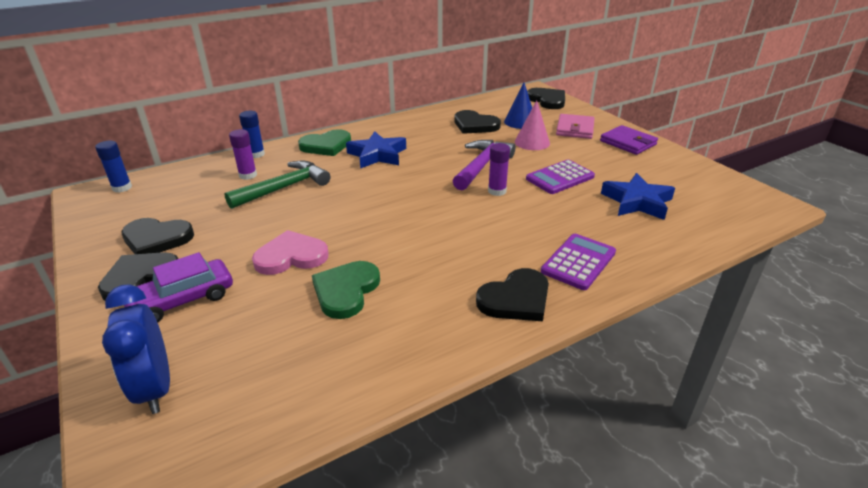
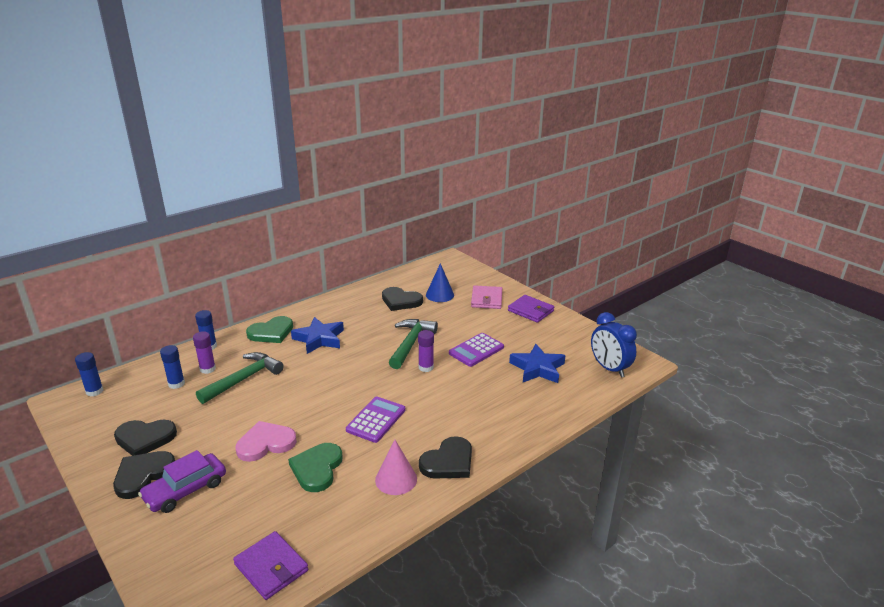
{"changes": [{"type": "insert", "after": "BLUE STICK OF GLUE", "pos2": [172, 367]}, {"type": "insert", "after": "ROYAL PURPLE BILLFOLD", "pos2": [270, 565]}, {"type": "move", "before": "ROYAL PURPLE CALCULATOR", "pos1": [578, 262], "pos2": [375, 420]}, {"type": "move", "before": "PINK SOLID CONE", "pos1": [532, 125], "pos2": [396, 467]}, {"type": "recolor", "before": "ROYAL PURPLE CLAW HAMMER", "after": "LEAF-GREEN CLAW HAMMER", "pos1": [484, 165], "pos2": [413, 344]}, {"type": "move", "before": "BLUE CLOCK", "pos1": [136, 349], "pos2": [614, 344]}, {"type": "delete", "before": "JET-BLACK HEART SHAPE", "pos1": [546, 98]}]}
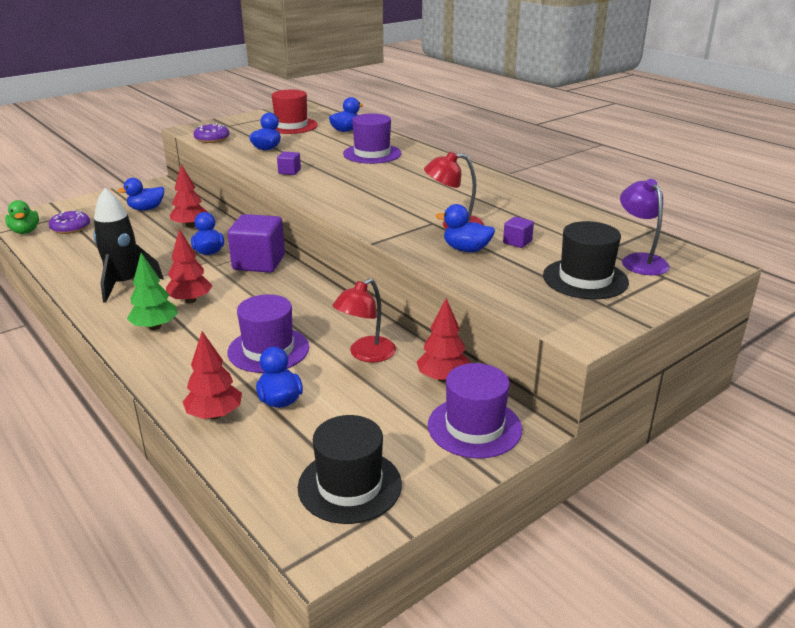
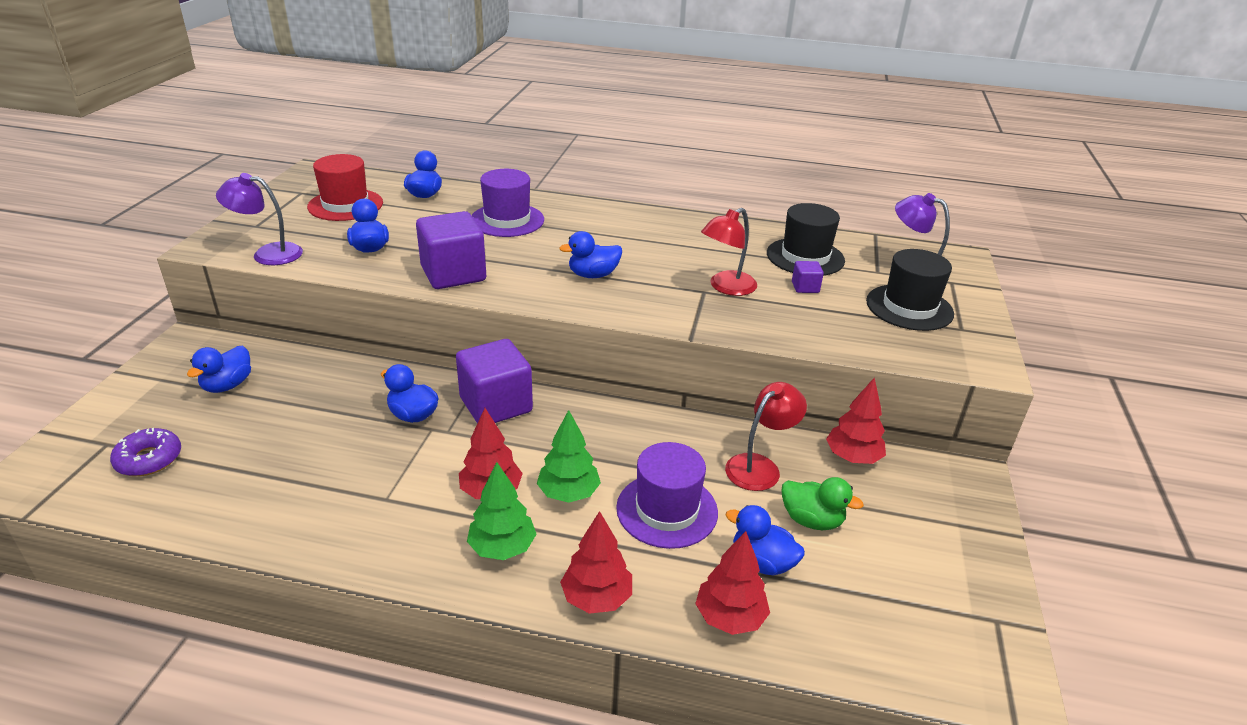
{"changes": [{"type": "replace", "before": "ROYAL PURPLE DOUGHNUT", "after": "ROYAL PURPLE LAMP", "pos1": [211, 133], "pos2": [259, 219]}, {"type": "resize", "before": "ROYAL PURPLE CUBE", "pos1": [289, 163], "pos2": [451, 250], "scale": 2.24}, {"type": "insert", "after": "LEAF-GREEN TOY TREE", "pos2": [569, 456]}, {"type": "move", "before": "BLUE DUCK", "pos1": [465, 228], "pos2": [590, 254]}, {"type": "move", "before": "RED TOY TREE", "pos1": [188, 196], "pos2": [596, 562]}, {"type": "rotate", "before": "RED LAMP", "pos1": [364, 320], "pos2": [766, 436], "turn": -135}, {"type": "move", "before": "JET-BLACK HAT", "pos1": [350, 469], "pos2": [806, 239]}, {"type": "move", "before": "LEAF-GREEN DUCK", "pos1": [22, 217], "pos2": [822, 503]}, {"type": "delete", "before": "JET-BLACK SPACESHIP", "pos1": [128, 245]}, {"type": "delete", "before": "ROYAL PURPLE HAT", "pos1": [475, 410]}]}
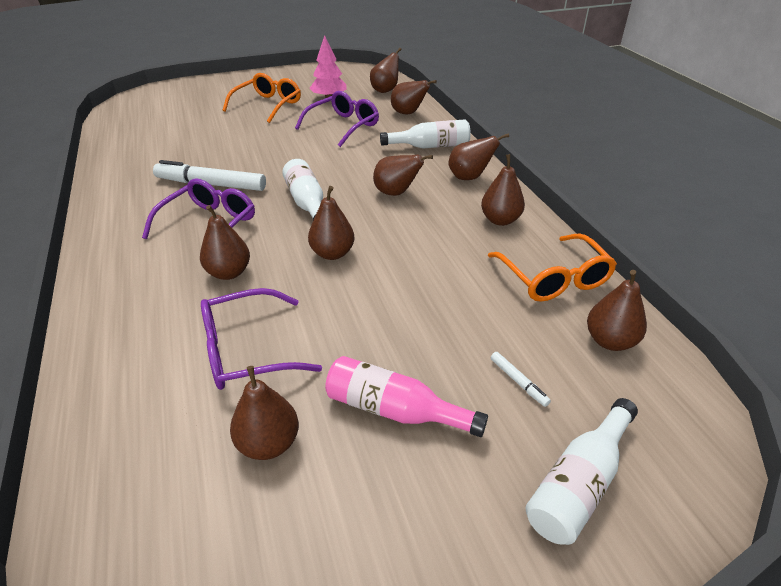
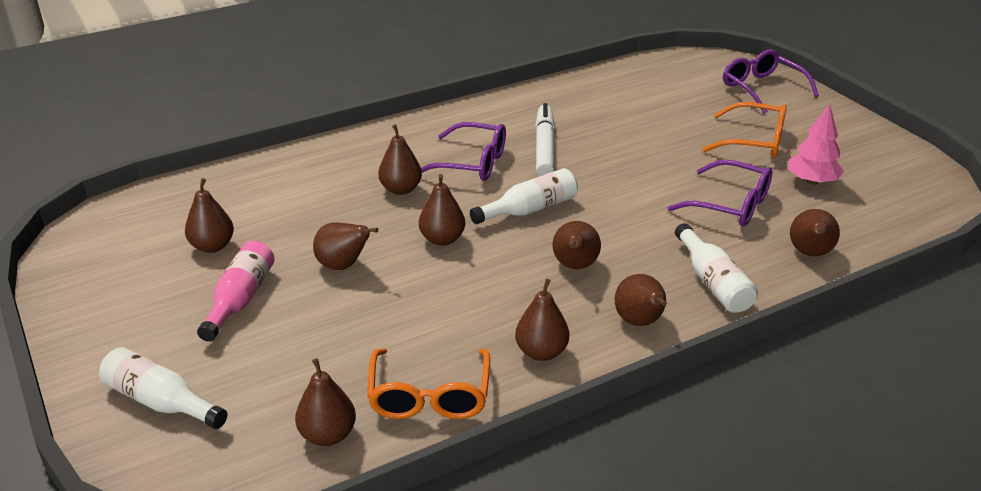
{"changes": [{"type": "move", "before": "DARK BROWN TOY PEAR", "pos1": [386, 70], "pos2": [345, 246]}, {"type": "rotate", "before": "BRIGHT ORANGE SPECTACLES", "pos1": [552, 267], "pos2": [428, 383], "turn": -60}, {"type": "move", "before": "ROYAL PURPLE SPECTACLES", "pos1": [261, 339], "pos2": [771, 81]}, {"type": "delete", "before": "SNOW-WHITE MARKER PEN", "pos1": [521, 379]}]}
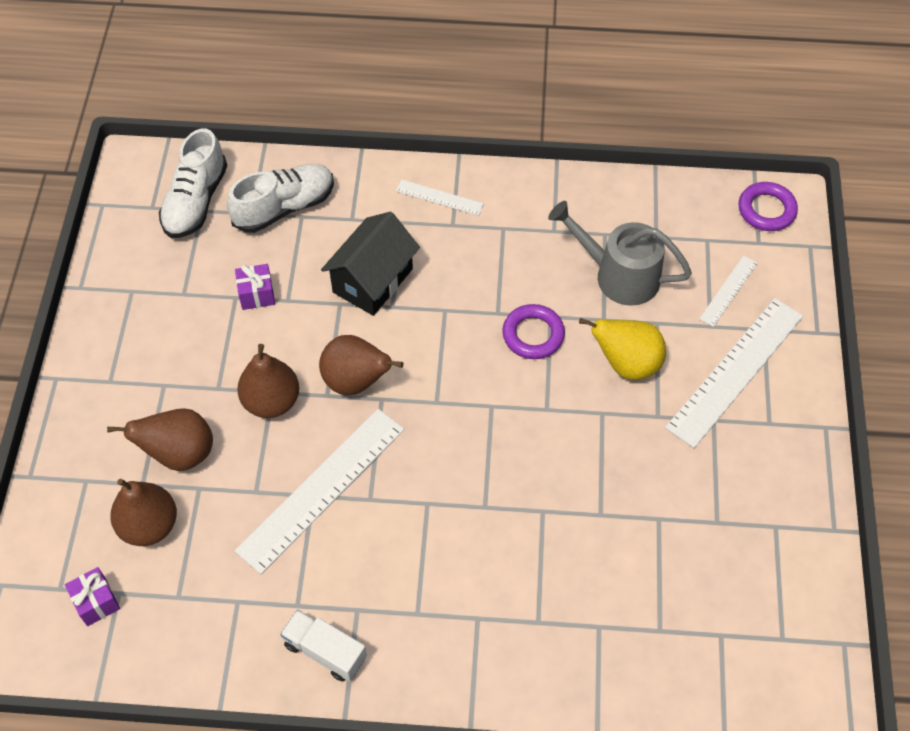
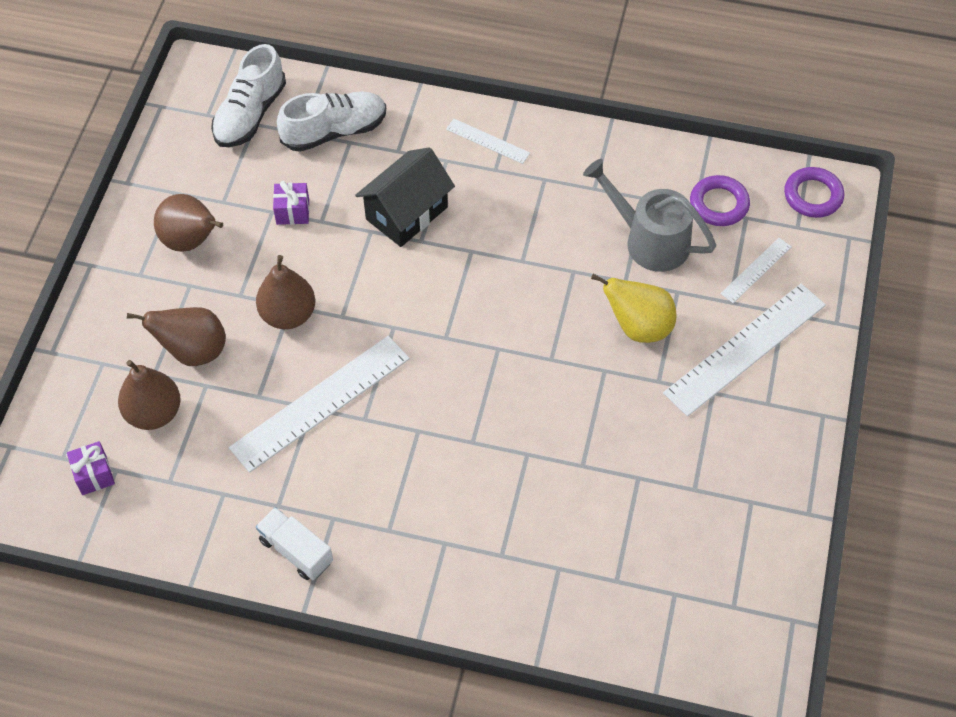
{"changes": [{"type": "move", "before": "DARK BROWN TOY PEAR", "pos1": [361, 365], "pos2": [188, 223]}, {"type": "move", "before": "ROYAL PURPLE HOOP", "pos1": [533, 331], "pos2": [720, 200]}]}
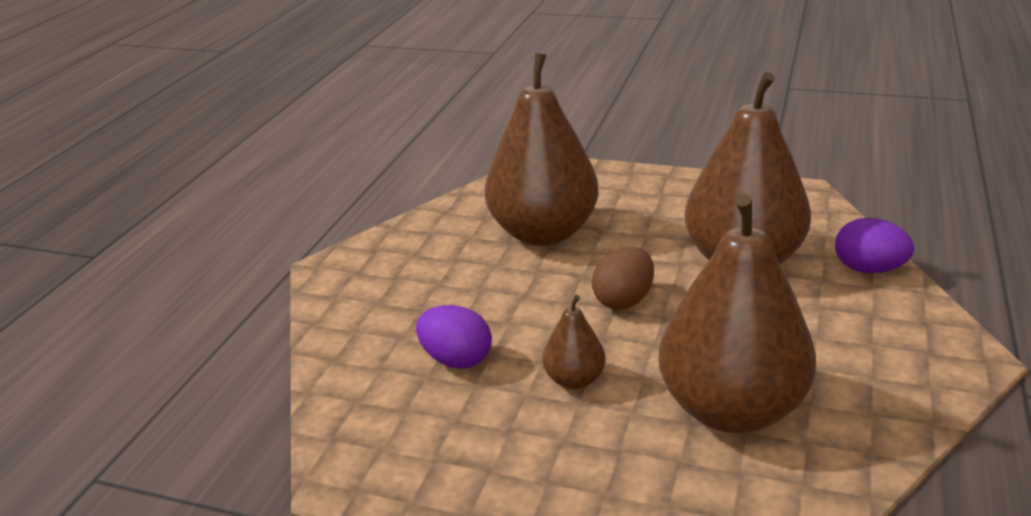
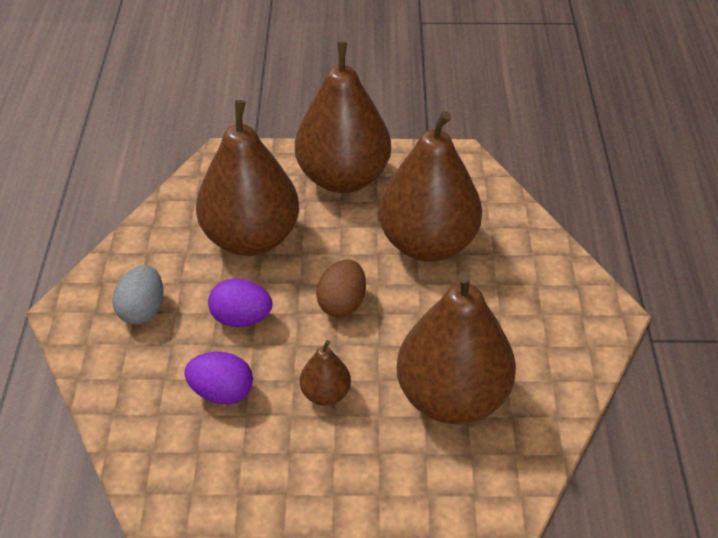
{"changes": [{"type": "insert", "after": "ASH-GREY TOY EGG", "pos2": [137, 295]}, {"type": "move", "before": "ROYAL PURPLE TOY EGG", "pos1": [874, 245], "pos2": [240, 302]}, {"type": "insert", "after": "DARK BROWN TOY PEAR", "pos2": [343, 117]}]}
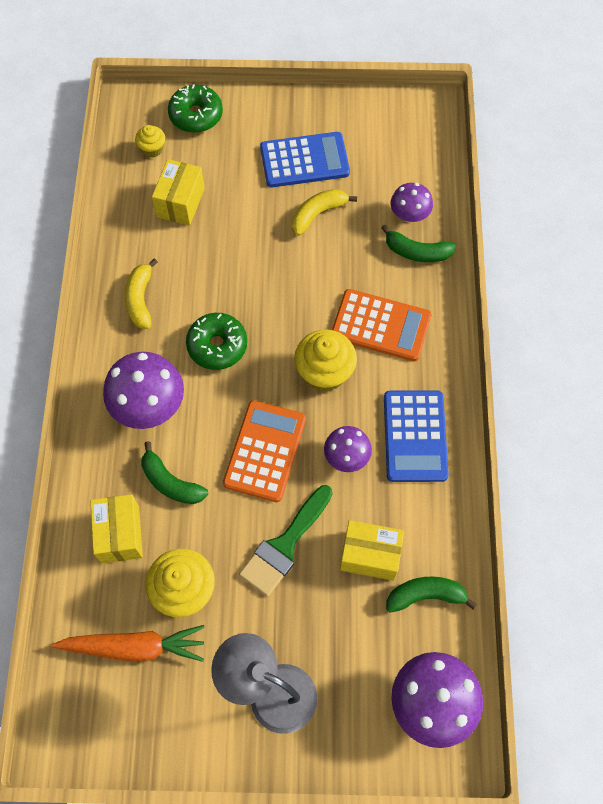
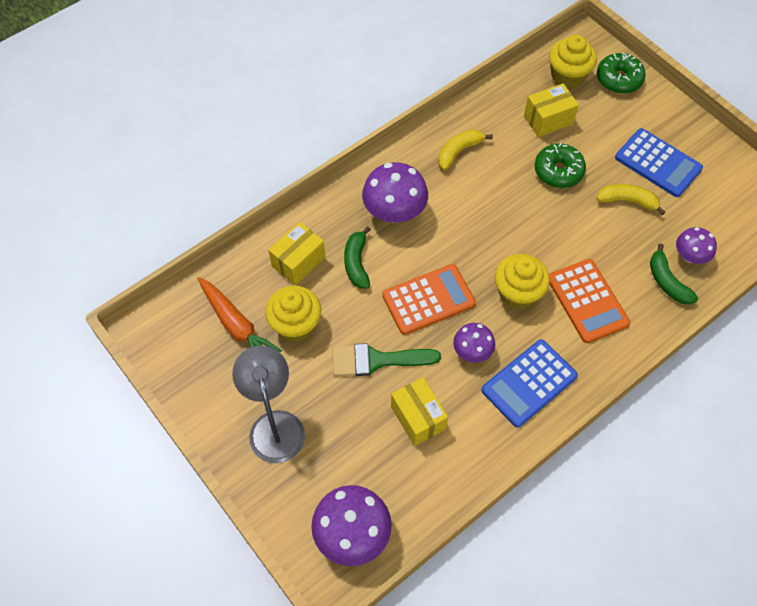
{"changes": [{"type": "move", "before": "LEAF-GREEN DOUGHNUT", "pos1": [216, 341], "pos2": [560, 165]}, {"type": "resize", "before": "BRIGHT YELLOW CUPCAKE", "pos1": [150, 141], "pos2": [573, 62], "scale": 1.84}, {"type": "delete", "before": "LEAF-GREEN BANANA", "pos1": [431, 594]}]}
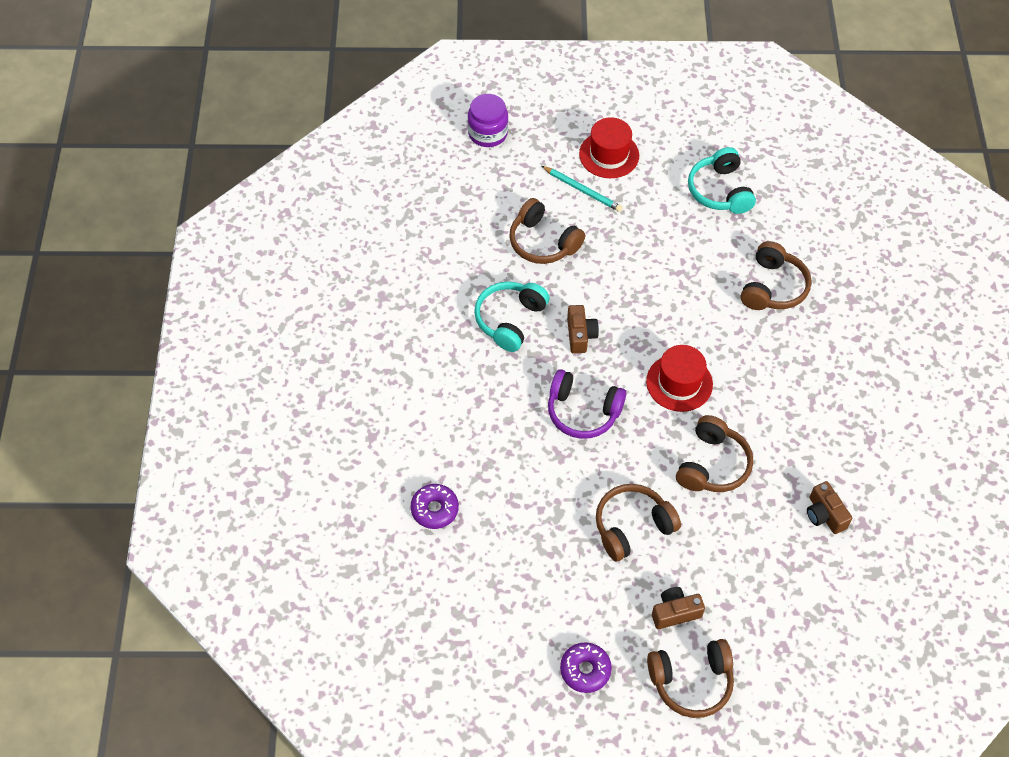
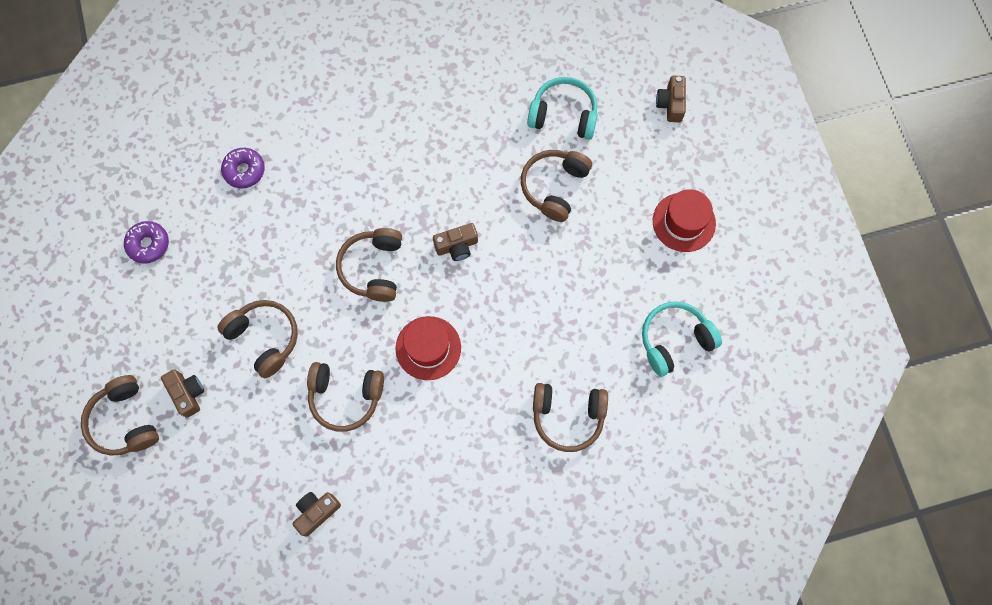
{"changes": [{"type": "move", "before": "ROYAL PURPLE DOUGHNUT", "pos1": [586, 667], "pos2": [146, 242]}, {"type": "recolor", "before": "ROYAL PURPLE HEADPHONES", "after": "DARK BROWN HEADPHONES", "pos1": [587, 404], "pos2": [369, 265]}, {"type": "move", "before": "TEAL HEADPHONES", "pos1": [512, 316], "pos2": [562, 108]}, {"type": "replace", "before": "ROYAL PURPLE PRESERVE JAR", "after": "DARK BROWN CAMERA", "pos1": [488, 120], "pos2": [671, 99]}, {"type": "delete", "before": "TEAL PENCIL", "pos1": [581, 189]}]}
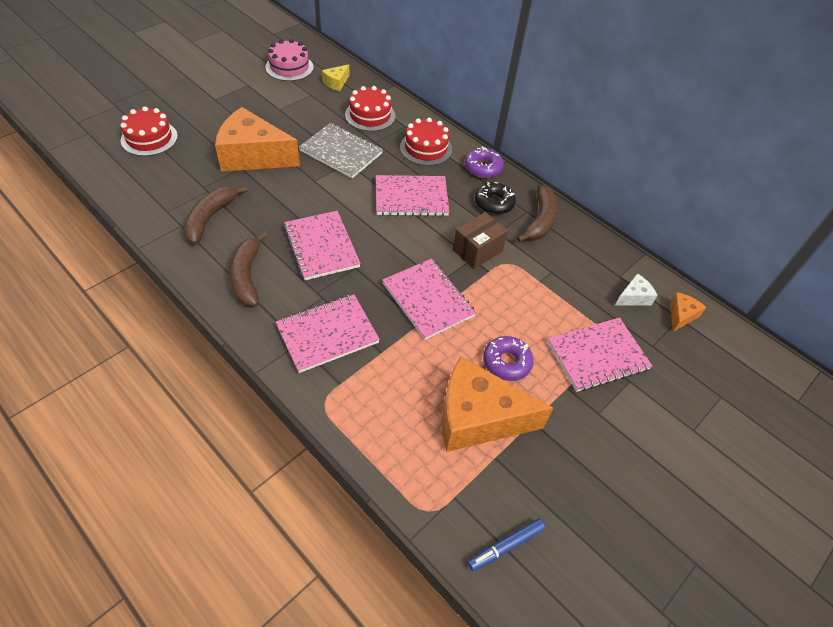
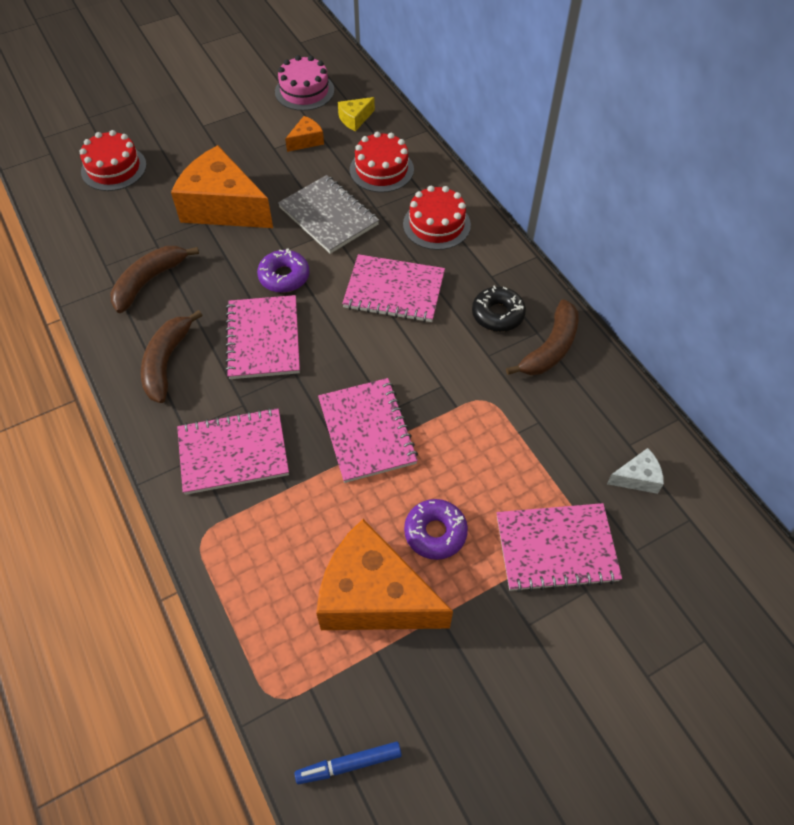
{"changes": [{"type": "move", "before": "ROYAL PURPLE DOUGHNUT", "pos1": [484, 162], "pos2": [283, 270]}, {"type": "move", "before": "BRIGHT ORANGE CHEESE", "pos1": [688, 312], "pos2": [304, 134]}, {"type": "delete", "before": "DARK BROWN PACKAGE", "pos1": [480, 240]}]}
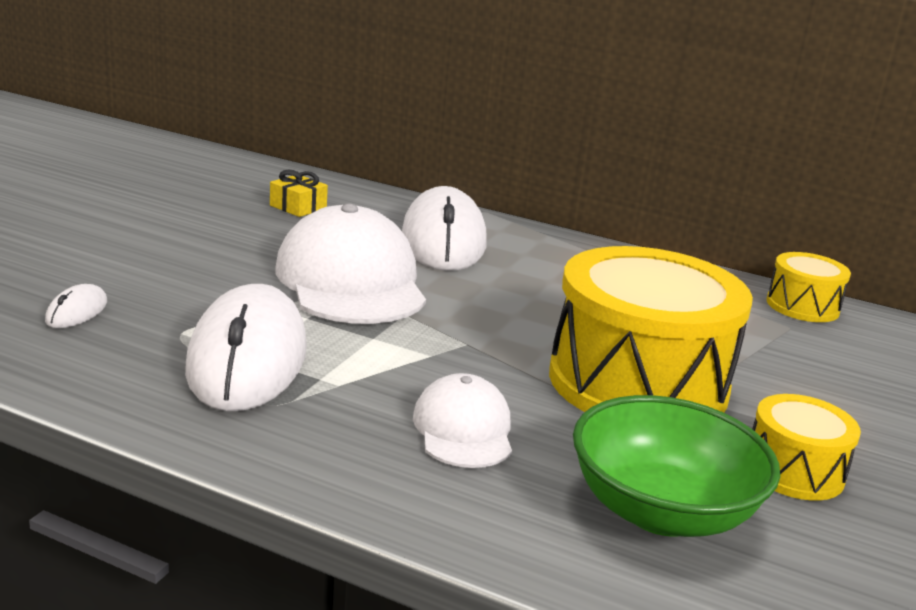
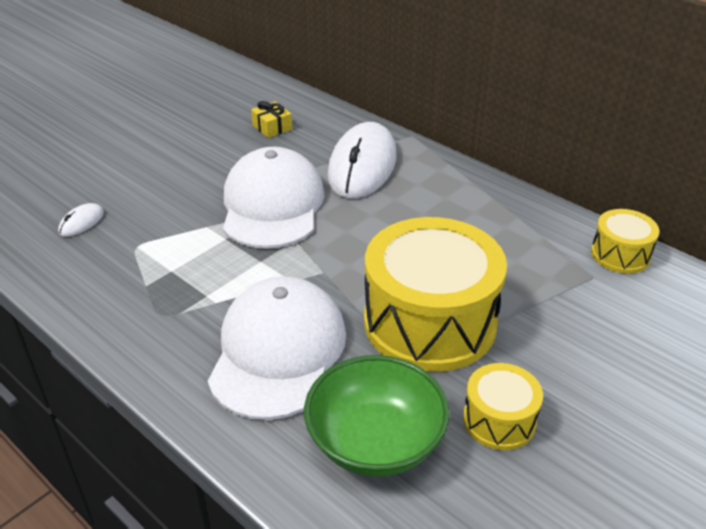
{"changes": [{"type": "resize", "before": "SNOW-WHITE CAP", "pos1": [462, 420], "pos2": [277, 348], "scale": 1.86}, {"type": "delete", "before": "SNOW-WHITE PC MOUSE", "pos1": [246, 347]}]}
